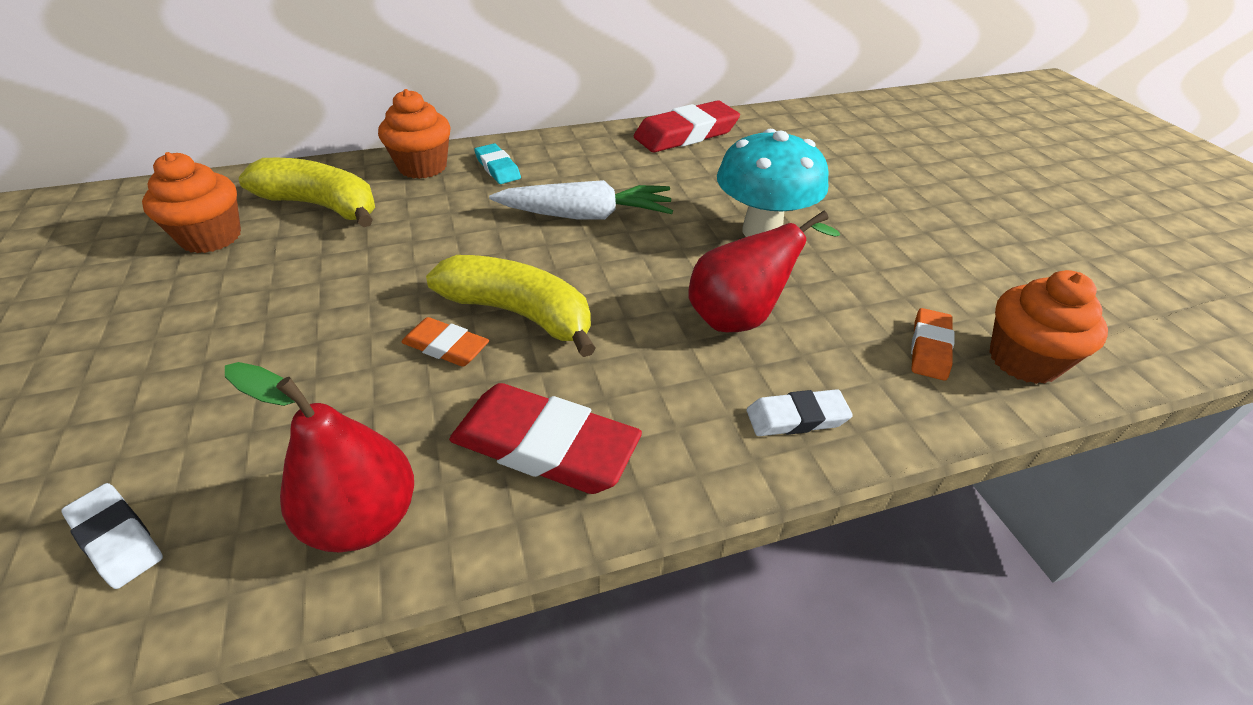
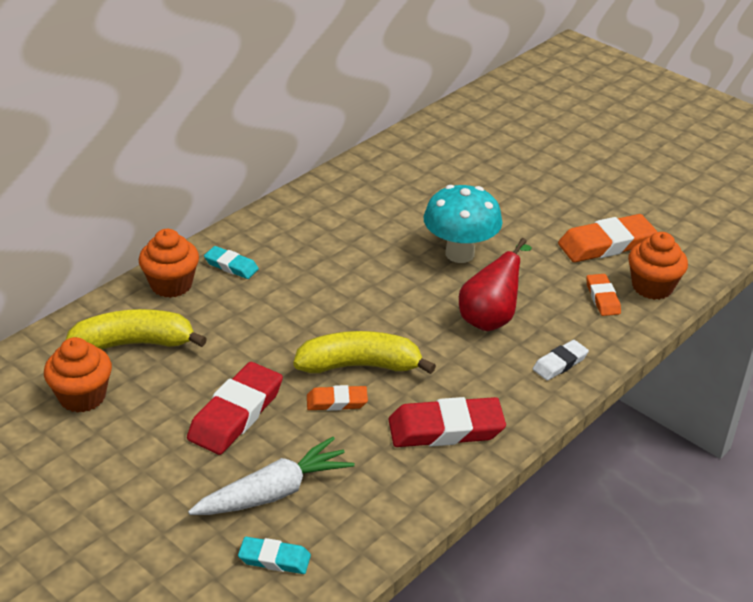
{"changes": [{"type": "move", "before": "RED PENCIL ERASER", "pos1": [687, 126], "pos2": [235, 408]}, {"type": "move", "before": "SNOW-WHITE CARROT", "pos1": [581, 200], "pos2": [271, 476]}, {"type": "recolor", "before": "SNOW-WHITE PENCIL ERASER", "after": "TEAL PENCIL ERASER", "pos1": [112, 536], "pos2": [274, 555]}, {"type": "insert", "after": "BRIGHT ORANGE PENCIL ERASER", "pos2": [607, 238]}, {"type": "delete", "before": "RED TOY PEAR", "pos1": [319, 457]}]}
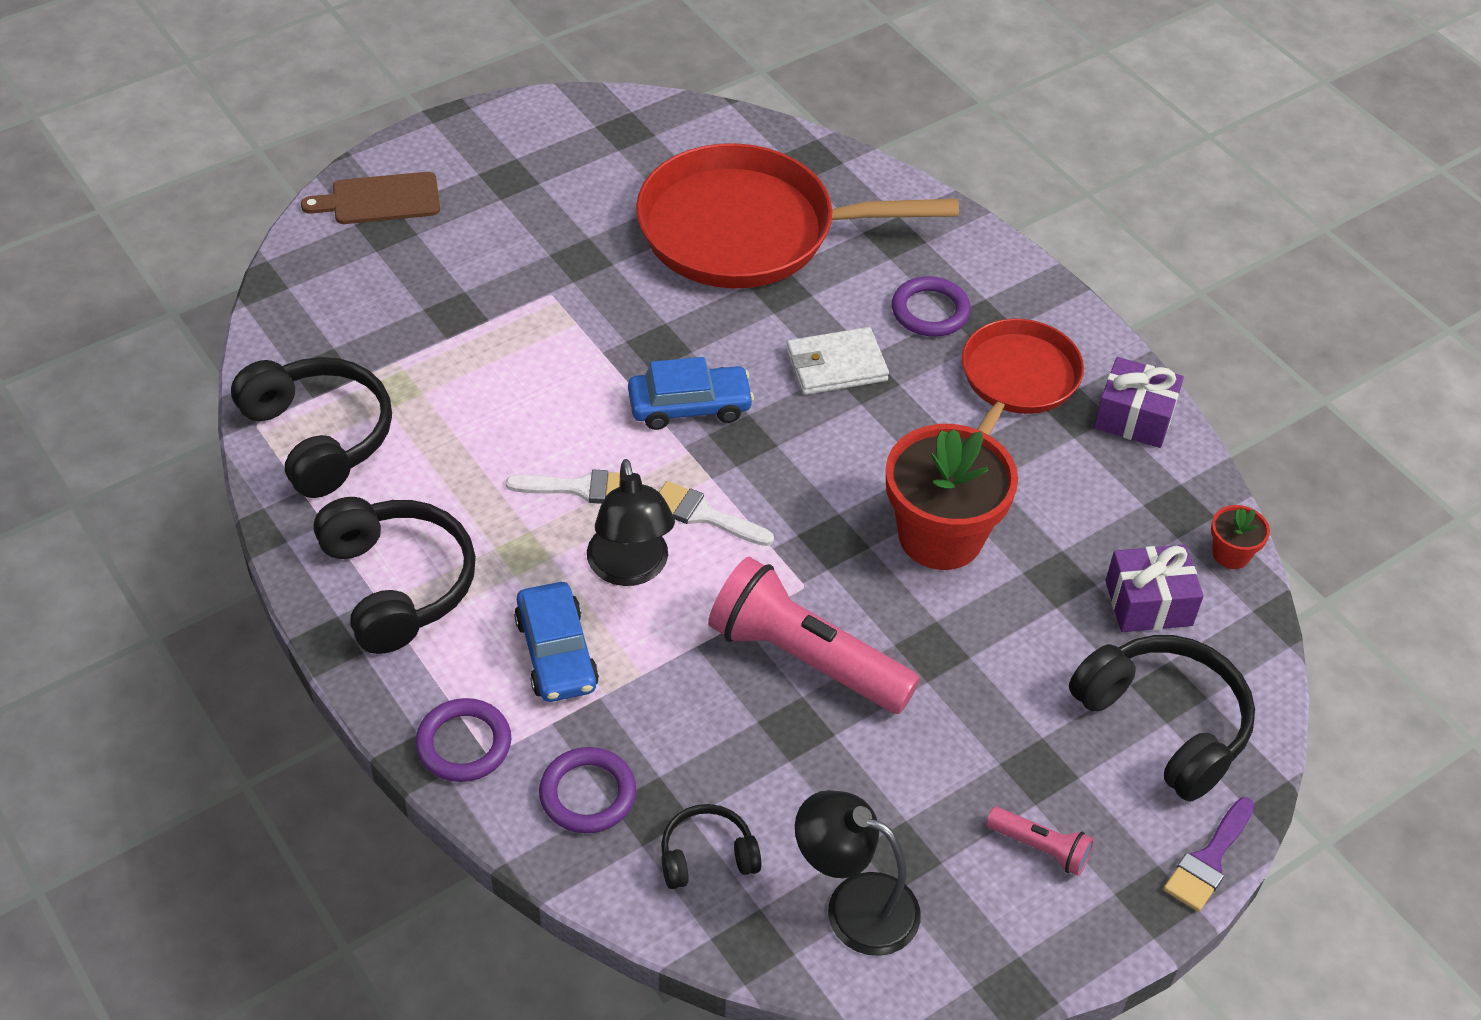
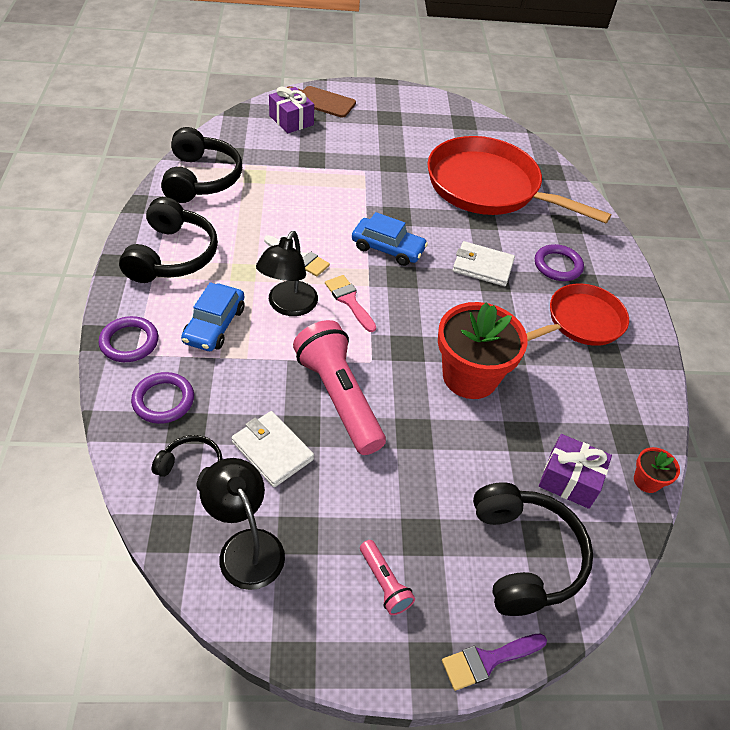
{"changes": [{"type": "insert", "after": "SNOW-WHITE BILLFOLD", "pos2": [273, 449]}, {"type": "move", "before": "ROYAL PURPLE GIFT", "pos1": [1139, 402], "pos2": [291, 110]}, {"type": "recolor", "before": "SNOW-WHITE PAINTBRUSH", "after": "PINK PAINTBRUSH", "pos1": [716, 513], "pos2": [350, 303]}]}
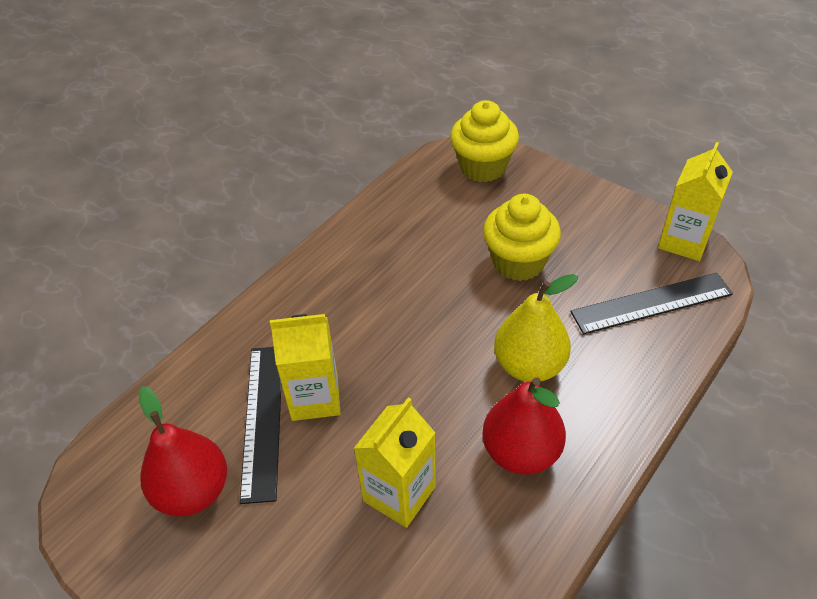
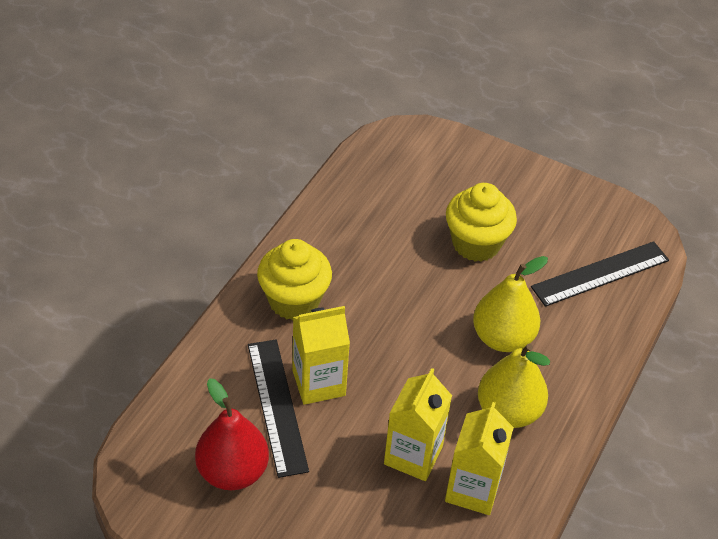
{"changes": [{"type": "move", "before": "BRIGHT YELLOW CUPCAKE", "pos1": [484, 141], "pos2": [294, 279]}, {"type": "move", "before": "BRIGHT YELLOW MILK CARTON", "pos1": [695, 201], "pos2": [479, 458]}, {"type": "recolor", "before": "RED TOY PEAR", "after": "BRIGHT YELLOW TOY PEAR", "pos1": [524, 425], "pos2": [514, 385]}]}
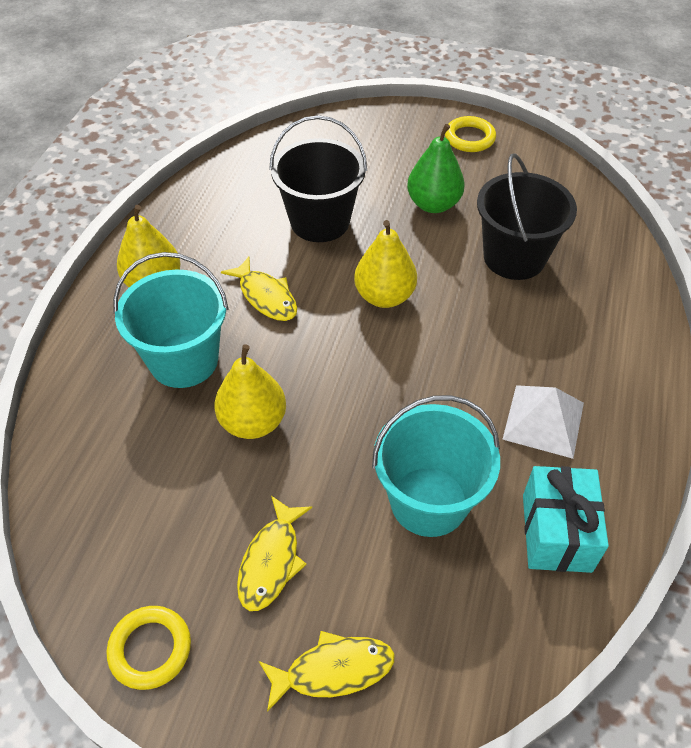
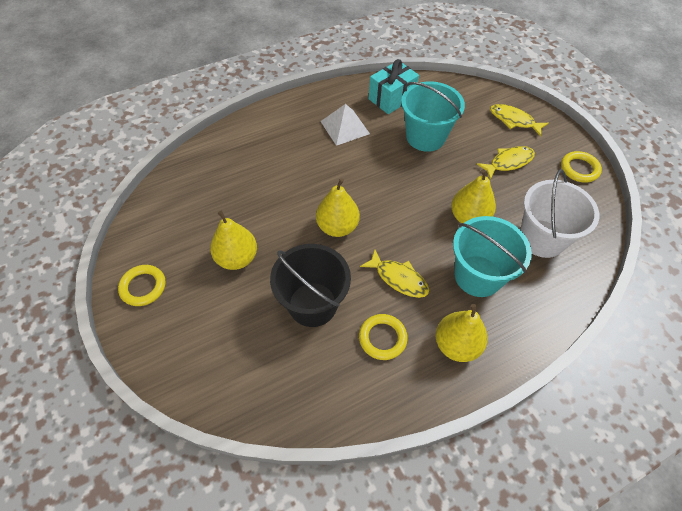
{"changes": [{"type": "recolor", "before": "LEAF-GREEN TOY PEAR", "after": "BRIGHT YELLOW TOY PEAR", "pos1": [436, 168], "pos2": [233, 240]}, {"type": "insert", "after": "BRIGHT YELLOW HOOP", "pos2": [383, 337]}, {"type": "rotate", "before": "BRIGHT YELLOW FISH", "pos1": [259, 289], "pos2": [394, 273], "turn": 120}, {"type": "insert", "after": "SNOW-WHITE PAIL", "pos2": [559, 213]}, {"type": "delete", "before": "JET-BLACK PAIL", "pos1": [527, 217]}]}
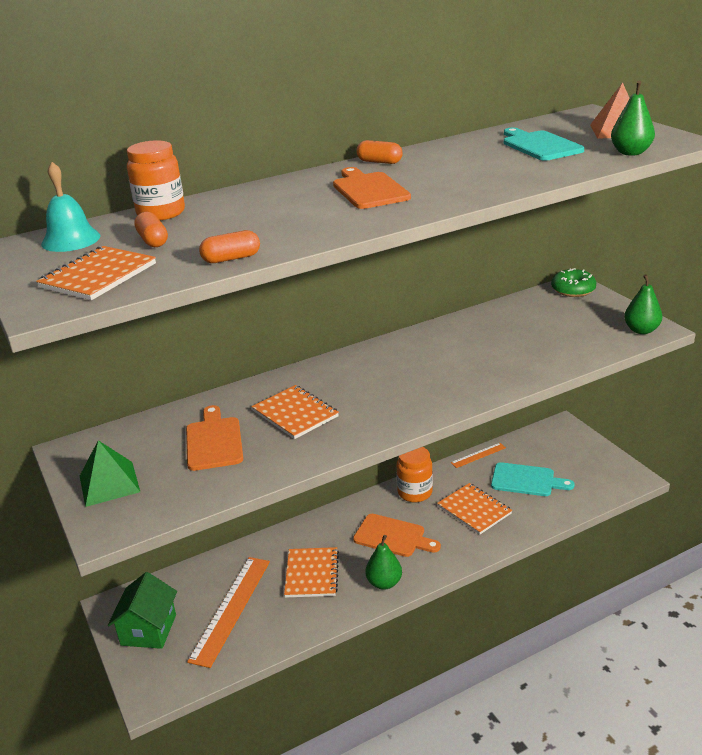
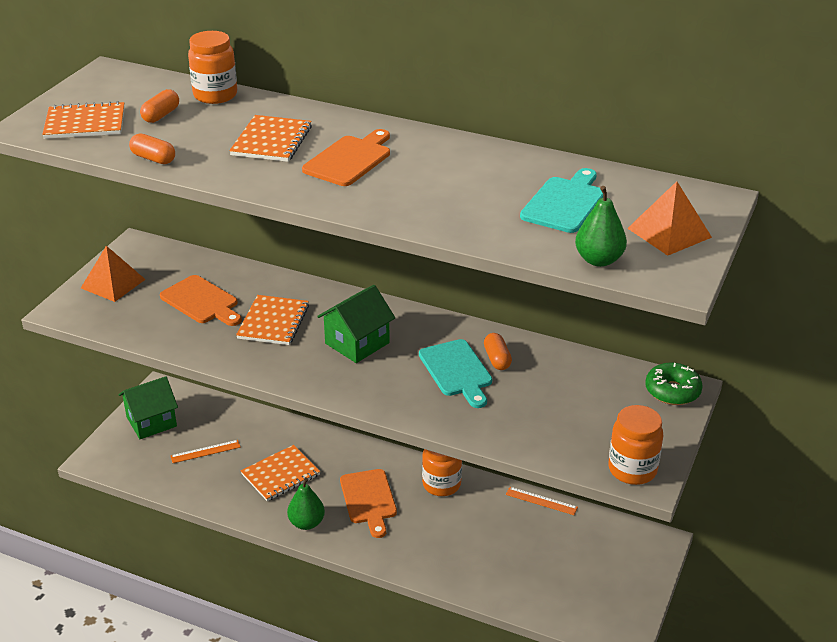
{"changes": [{"type": "recolor", "before": "LEAF-GREEN SOLID PYRAMID", "after": "BRIGHT ORANGE SOLID PYRAMID", "pos1": [110, 473], "pos2": [113, 274]}, {"type": "rotate", "before": "BRIGHT ORANGE BREAD BOARD", "pos1": [214, 438], "pos2": [201, 300], "turn": 90}, {"type": "resize", "before": "BRIGHT ORANGE RULER", "pos1": [228, 612], "pos2": [206, 451], "scale": 0.51}, {"type": "move", "before": "BRIGHT ORANGE EXERCISE BOOK", "pos1": [474, 509], "pos2": [270, 138]}, {"type": "insert", "after": "LEAF-GREEN TOY HOUSE", "pos2": [356, 324]}, {"type": "move", "before": "TEAL BREAD BOARD", "pos1": [533, 479], "pos2": [455, 373]}, {"type": "move", "before": "BRIGHT ORANGE CAPSULE", "pos1": [380, 152], "pos2": [498, 351]}, {"type": "replace", "before": "LEAF-GREEN TOY PEAR", "after": "BRIGHT ORANGE PRESERVE JAR", "pos1": [643, 304], "pos2": [635, 445]}, {"type": "delete", "before": "TEAL SCHOOL BELL", "pos1": [70, 207]}]}
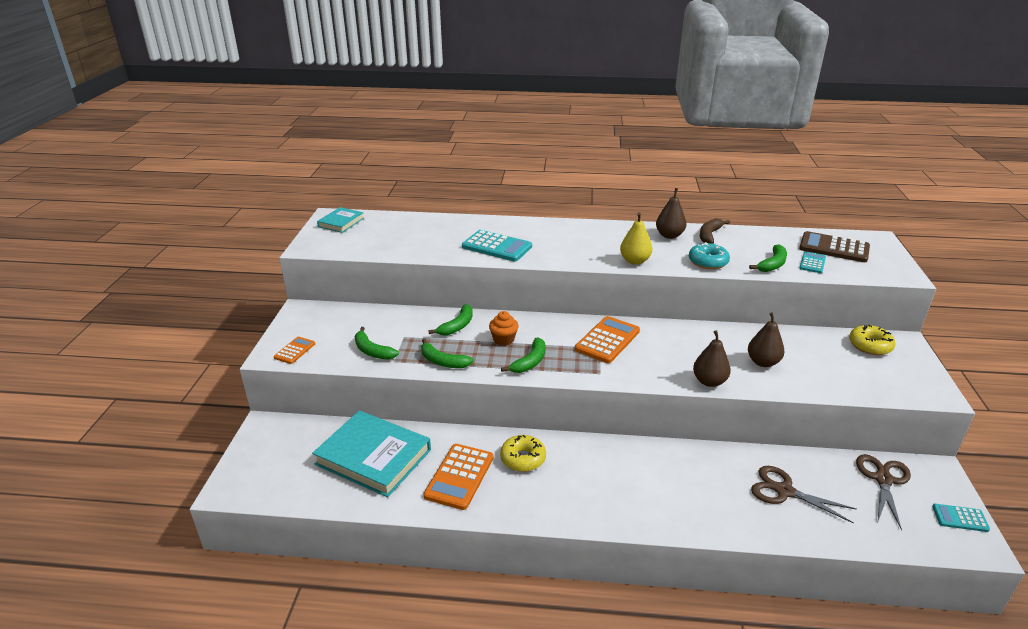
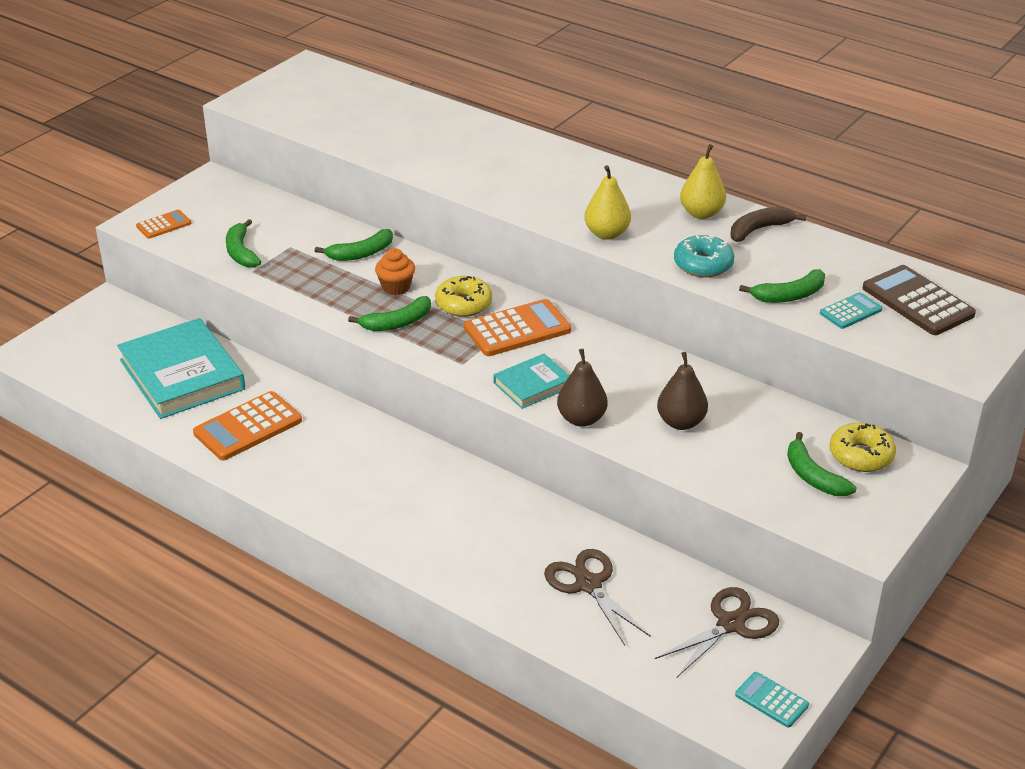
{"changes": [{"type": "move", "before": "BRIGHT YELLOW DOUGHNUT", "pos1": [523, 453], "pos2": [463, 296]}, {"type": "move", "before": "TEAL HARDBACK", "pos1": [340, 220], "pos2": [531, 381]}, {"type": "recolor", "before": "DARK BROWN TOY PEAR", "after": "BRIGHT YELLOW TOY PEAR", "pos1": [671, 213], "pos2": [703, 181]}, {"type": "move", "before": "LEAF-GREEN BANANA", "pos1": [447, 353], "pos2": [822, 464]}, {"type": "delete", "before": "TEAL CALCULATOR", "pos1": [497, 245]}]}
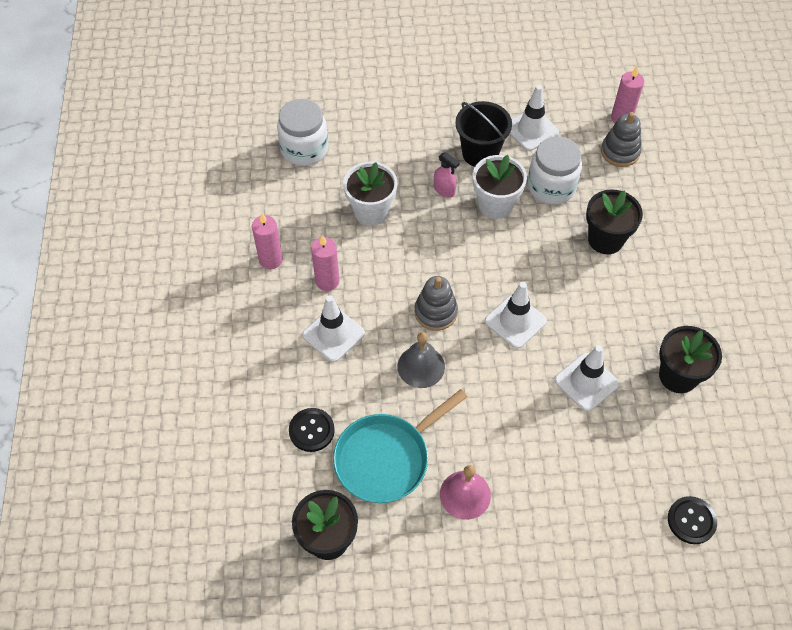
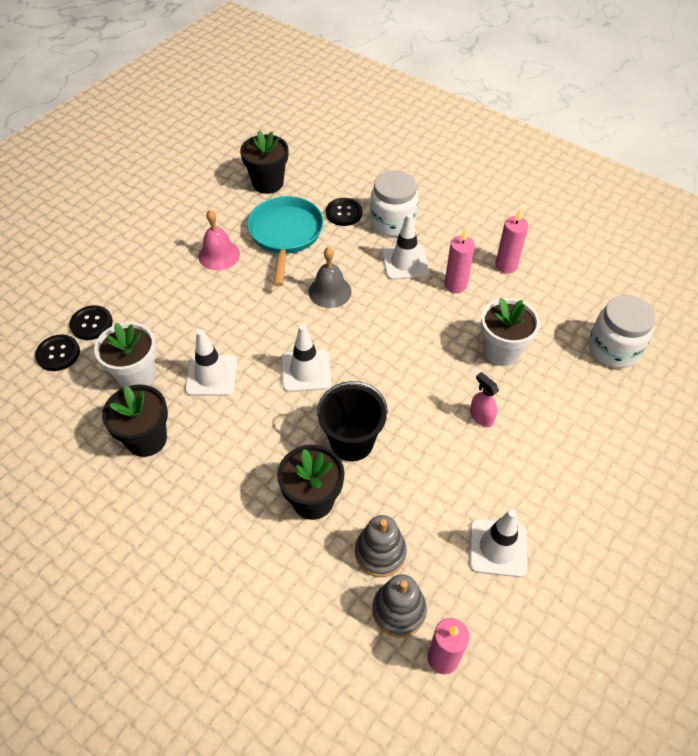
{"changes": [{"type": "insert", "after": "JET-BLACK SEWING BUTTON", "pos2": [91, 322]}, {"type": "move", "before": "SNOW-WHITE FLOWER POT", "pos1": [500, 187], "pos2": [125, 355]}, {"type": "move", "before": "JET-BLACK PAIL", "pos1": [483, 134], "pos2": [352, 421]}, {"type": "move", "before": "ASH-GREY RING STACKER", "pos1": [436, 303], "pos2": [381, 546]}, {"type": "move", "before": "SNOW-WHITE PRESERVE JAR", "pos1": [555, 171], "pos2": [394, 203]}, {"type": "rotate", "before": "PINK SPRAY BOTTLE", "pos1": [447, 175], "pos2": [484, 399], "turn": 60}]}
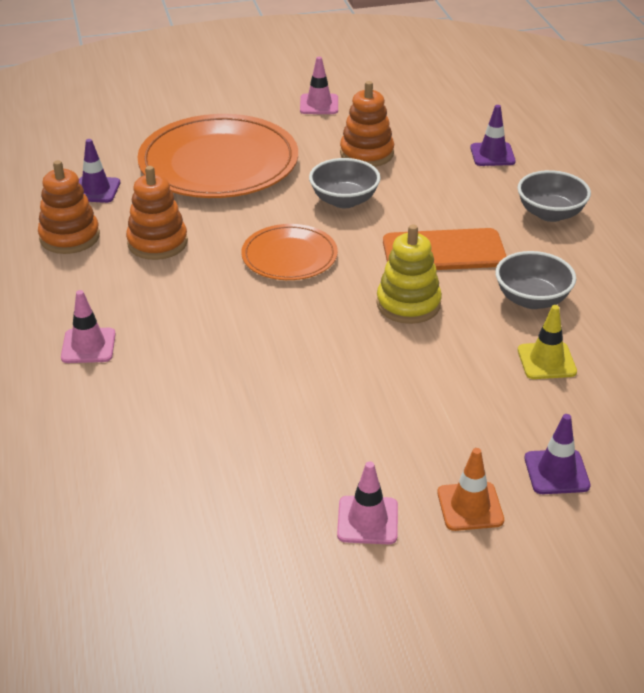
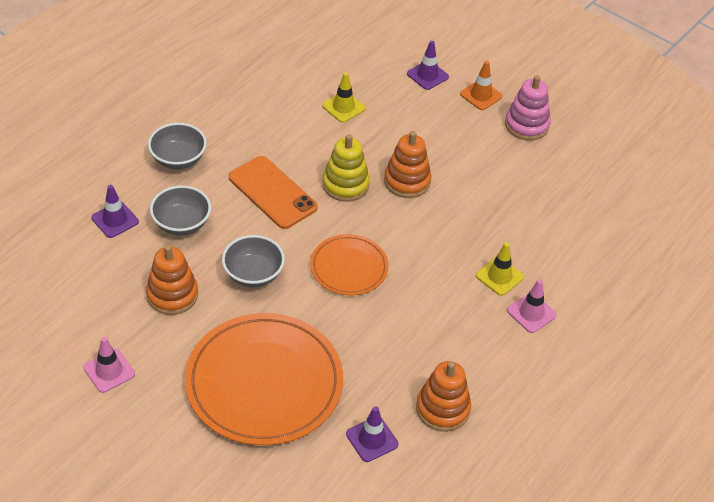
{"changes": [{"type": "move", "before": "ASH-GREY BOWL", "pos1": [535, 280], "pos2": [180, 210]}, {"type": "move", "before": "BRIGHT ORANGE RING STACKER", "pos1": [157, 213], "pos2": [407, 164]}, {"type": "insert", "after": "BRIGHT YELLOW TRAFFIC CONE", "pos2": [500, 269]}, {"type": "replace", "before": "PINK TRAFFIC CONE", "after": "PINK RING STACKER", "pos1": [367, 502], "pos2": [528, 108]}]}
